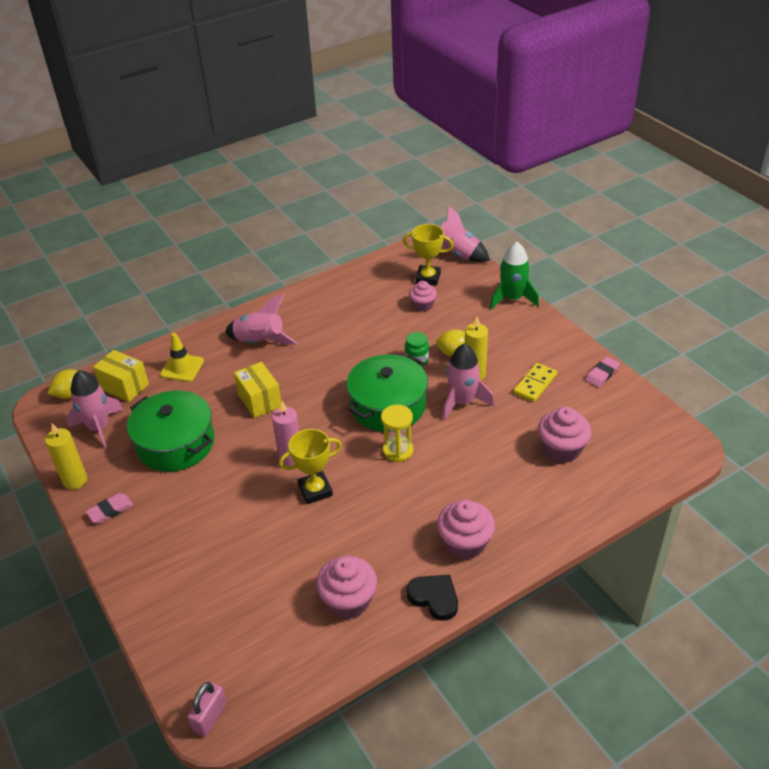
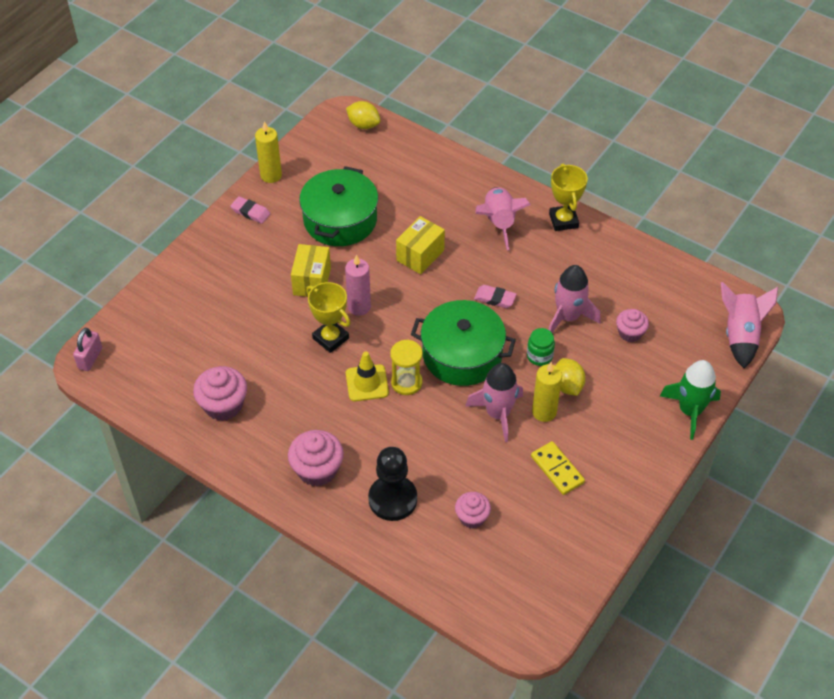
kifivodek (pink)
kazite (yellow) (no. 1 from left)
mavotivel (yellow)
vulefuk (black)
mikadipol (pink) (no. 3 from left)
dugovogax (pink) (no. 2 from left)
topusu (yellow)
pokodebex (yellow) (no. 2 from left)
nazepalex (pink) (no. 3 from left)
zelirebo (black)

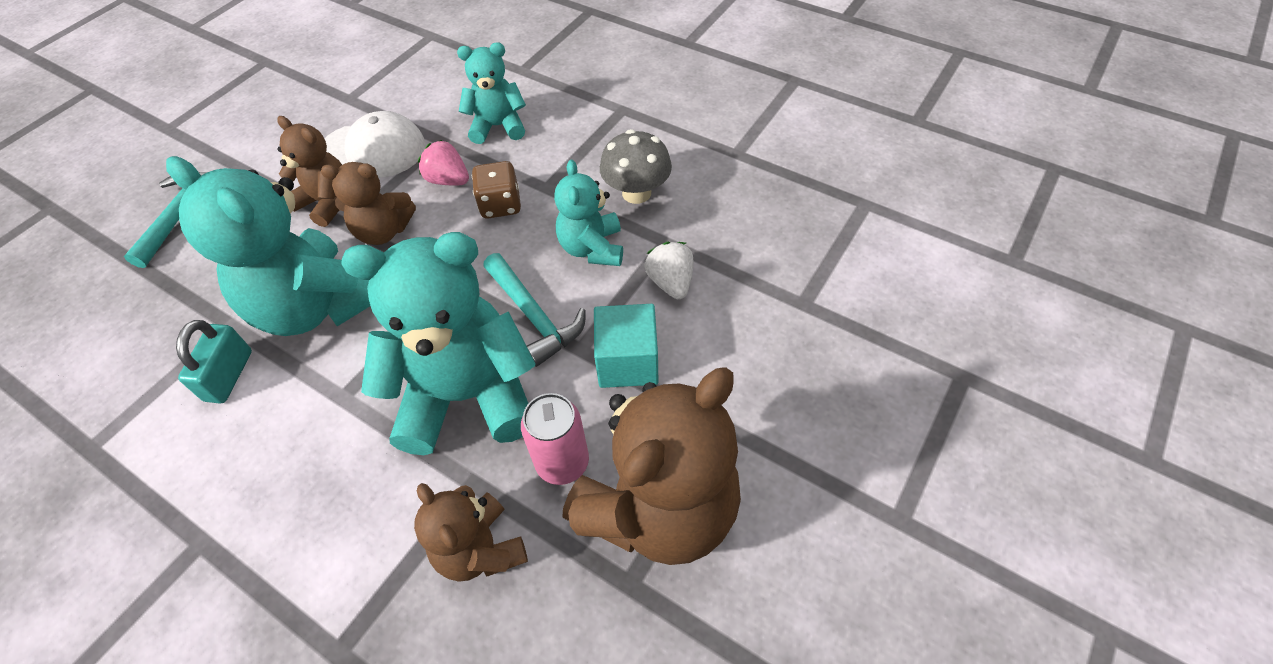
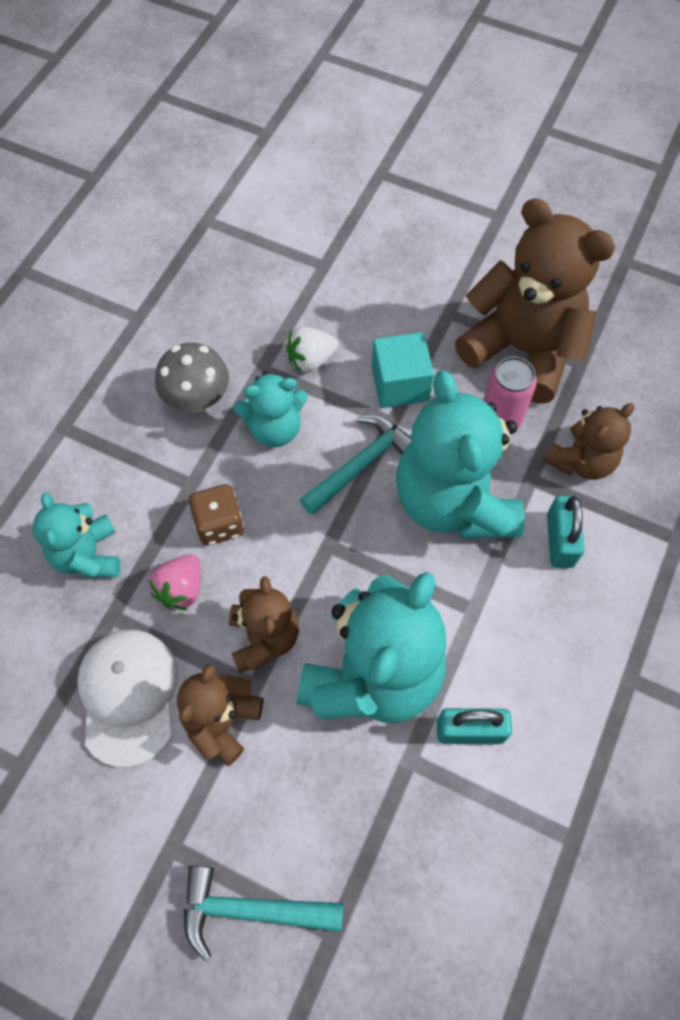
kifivodek (turquoise) (no. 2 from left)

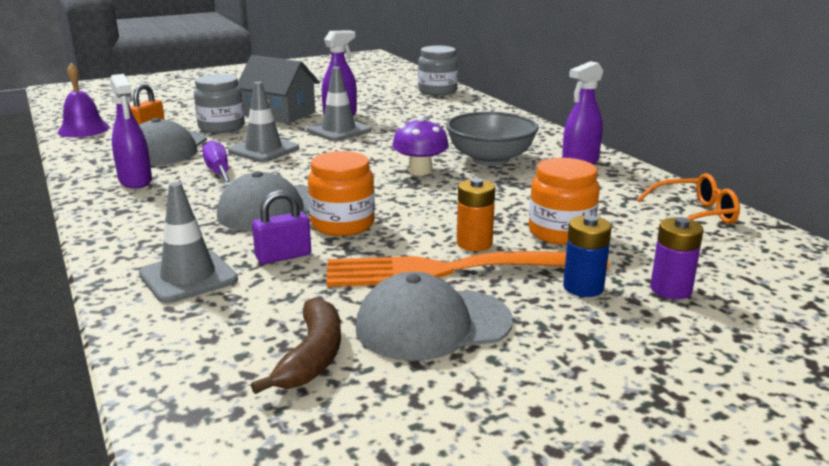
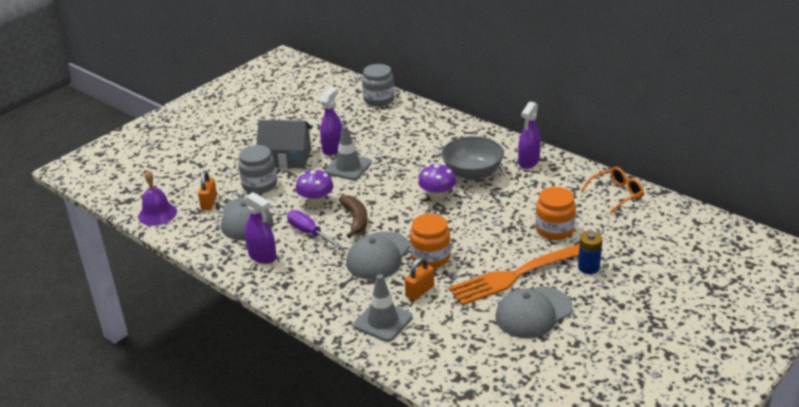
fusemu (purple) (no. 1 from left)
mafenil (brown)
kifivodek (orange) (no. 2 from left)
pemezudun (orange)
pemezudun (purple)

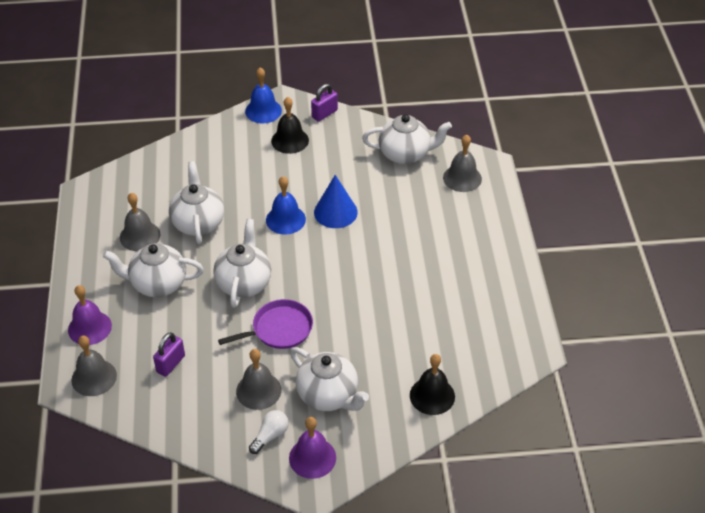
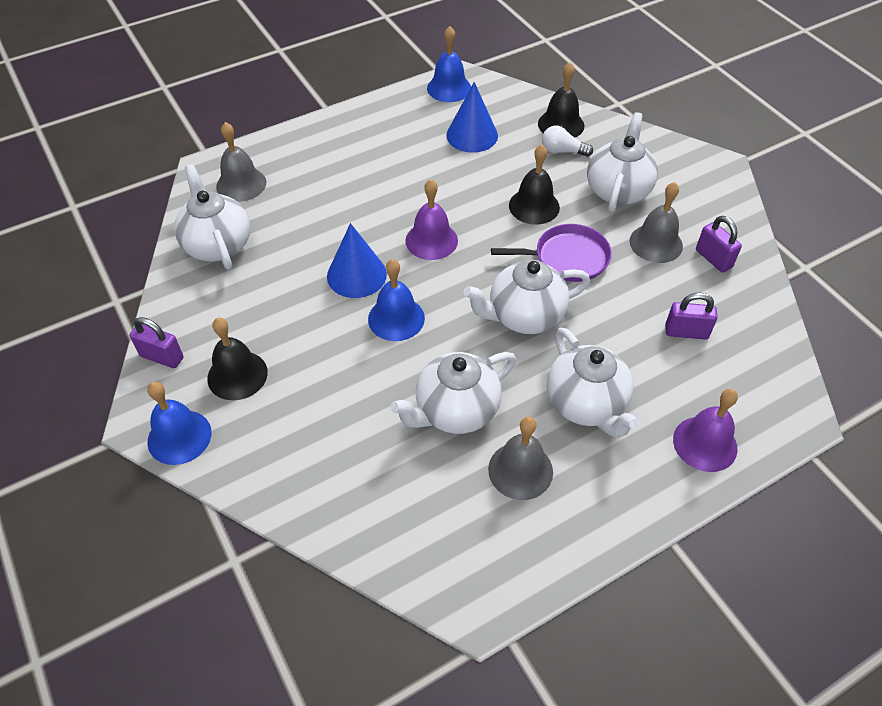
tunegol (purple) (no. 1 from left)
tunegol (blue) (no. 3 from left)
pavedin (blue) (no. 2 from left)
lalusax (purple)
tunegol (black) (no. 2 from left)
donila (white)
kifivodek (purple) (no. 3 from left)
tunegol (grey) (no. 1 from left in the first image)

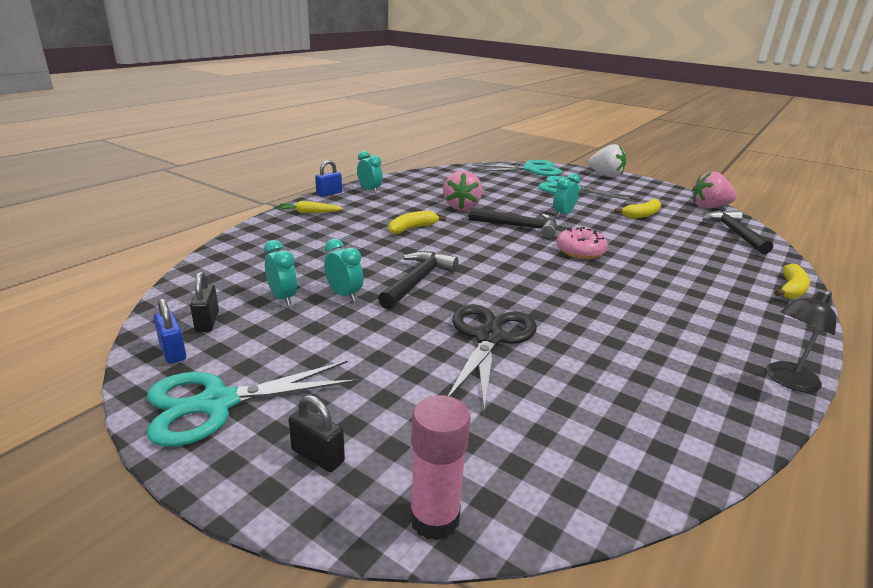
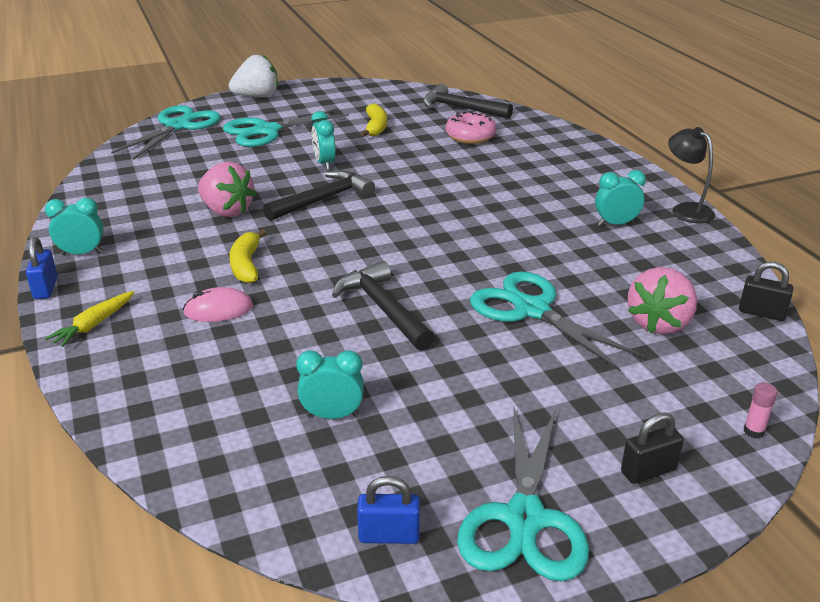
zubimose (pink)
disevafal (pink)
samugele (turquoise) (no. 4 from left)
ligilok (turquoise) (no. 4 from left)
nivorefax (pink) (no. 2 from left)
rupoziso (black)
kifivodek (black) (no. 2 from left)
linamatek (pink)
mafenil (yellow) (no. 3 from left in the first image)

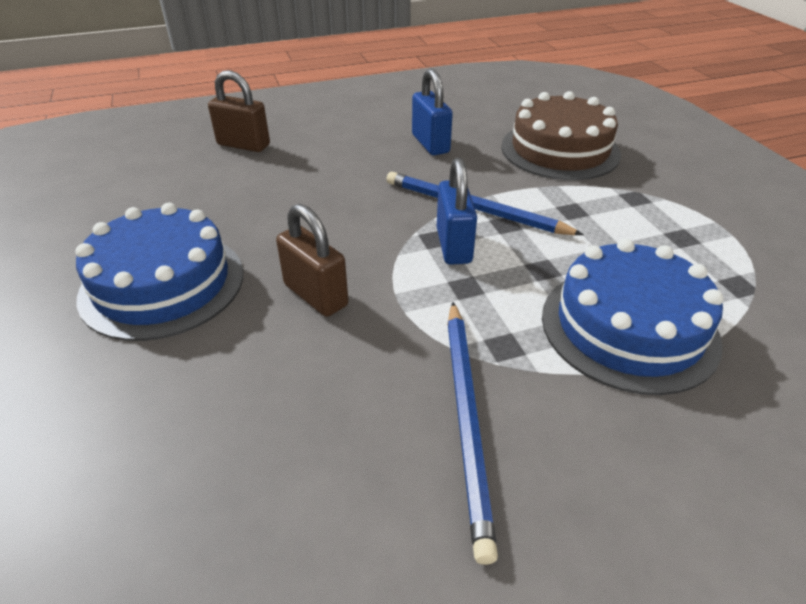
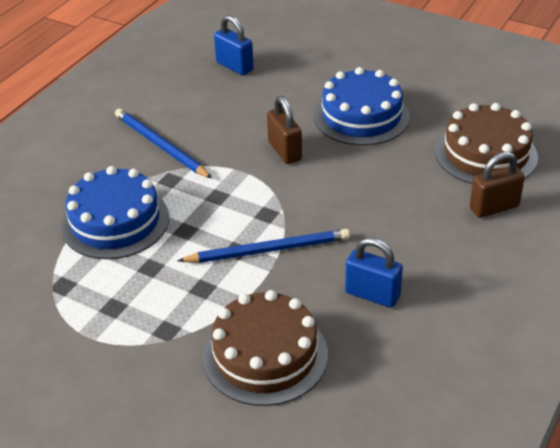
kifivodek (blue) (no. 1 from left)
kifivodek (brown) (no. 1 from left)
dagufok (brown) (no. 2 from left)

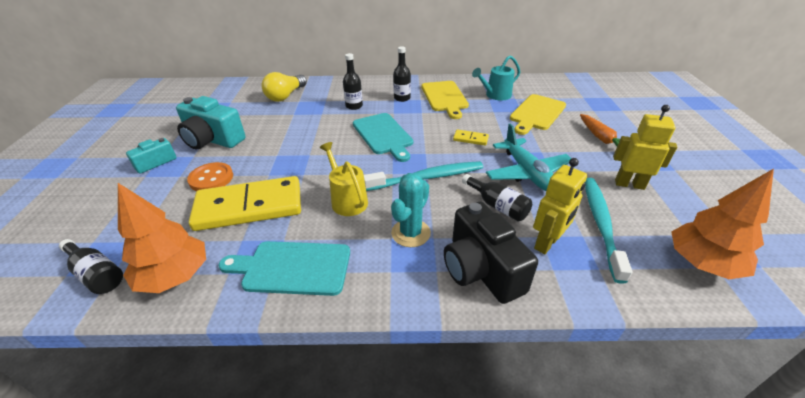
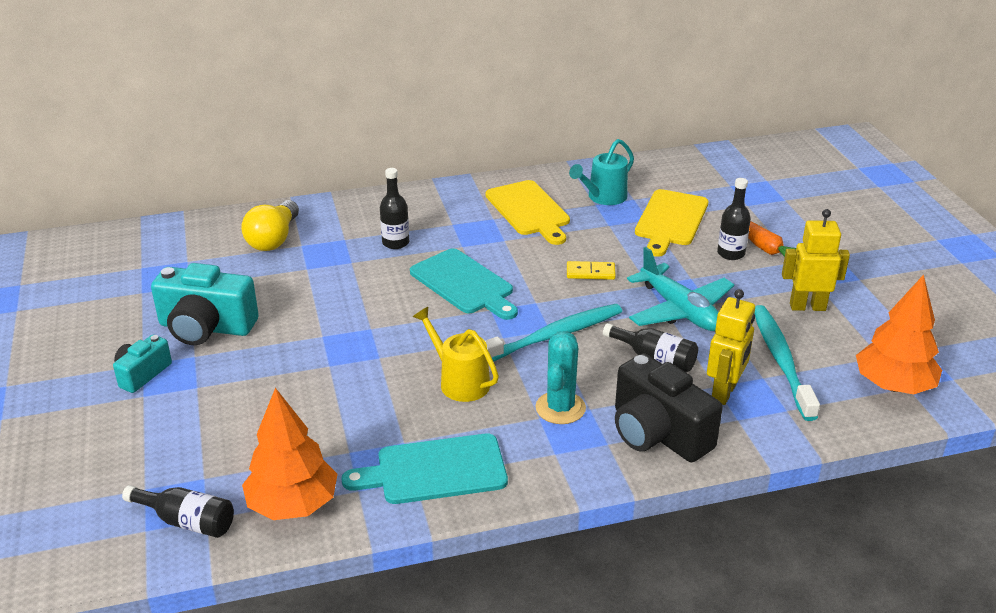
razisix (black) (no. 4 from left)
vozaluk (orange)
topusu (yellow) (no. 1 from left in the first image)

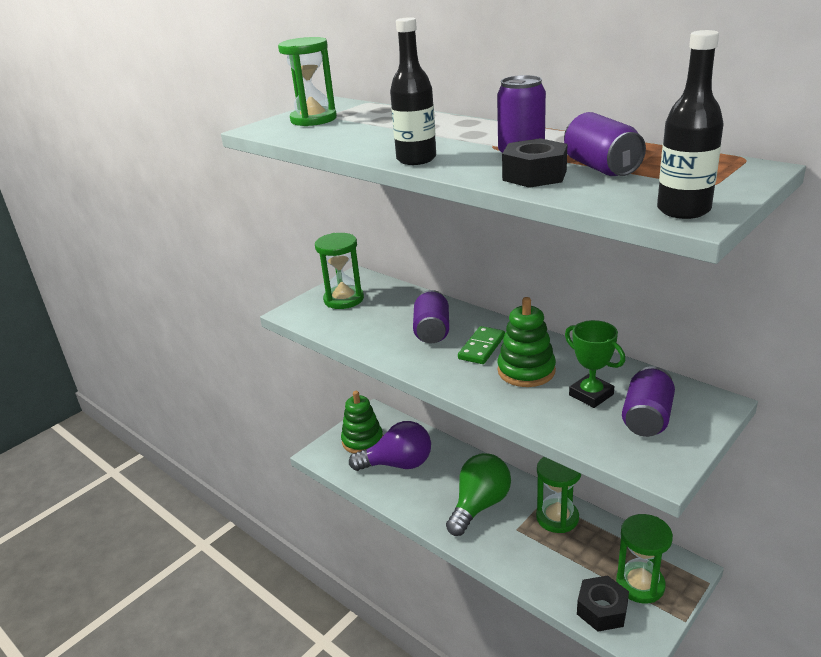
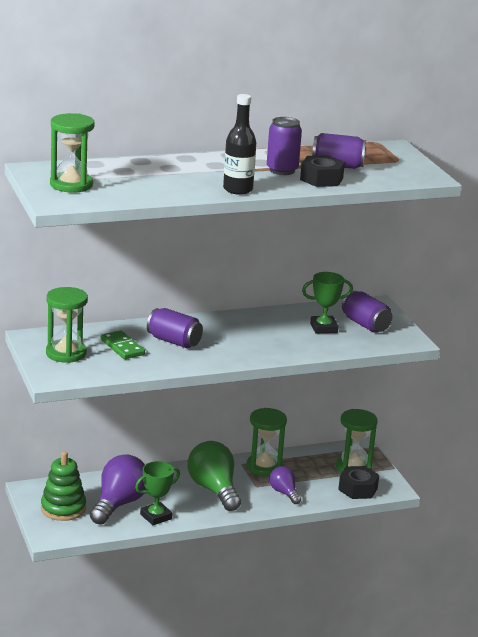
topusu (green)
pokodebex (green) (no. 1 from left)
donila (purple) (no. 2 from left)
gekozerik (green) (no. 2 from left in the first image)
razisix (black) (no. 2 from left in the first image)

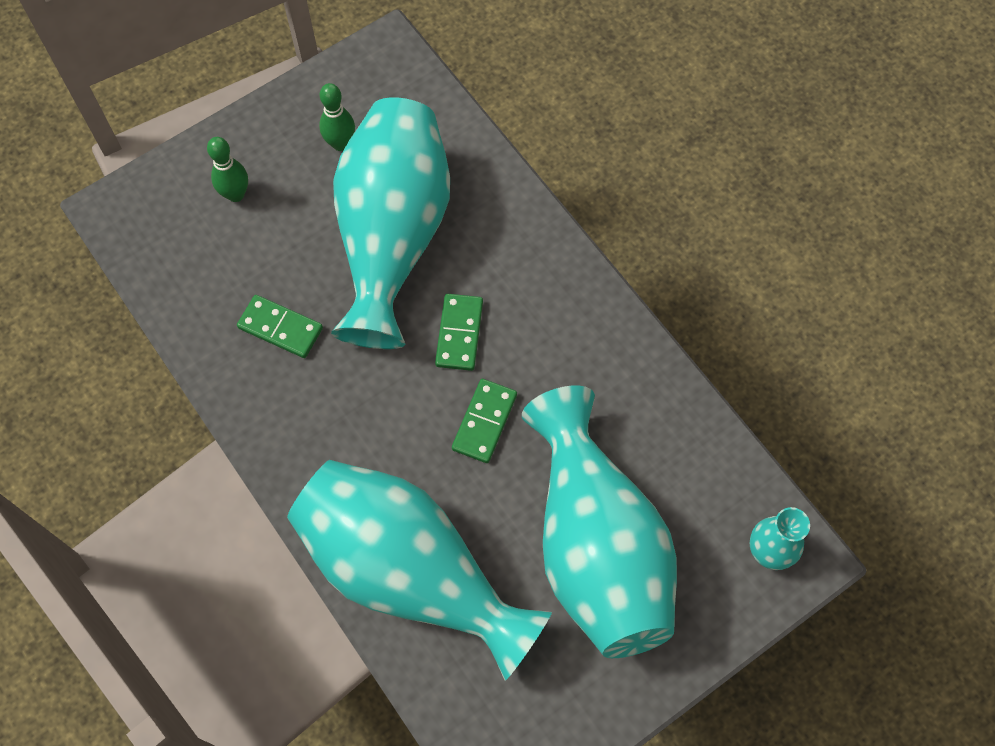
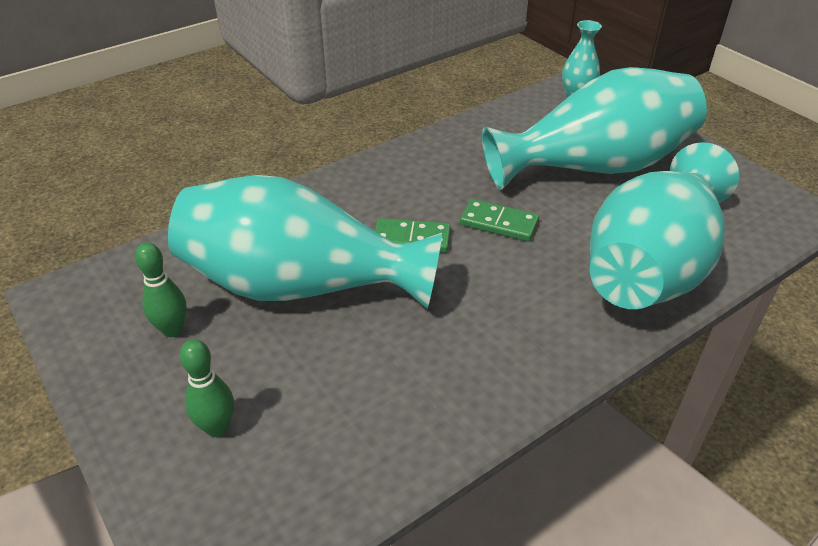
topusu (green) (no. 1 from left in the first image)

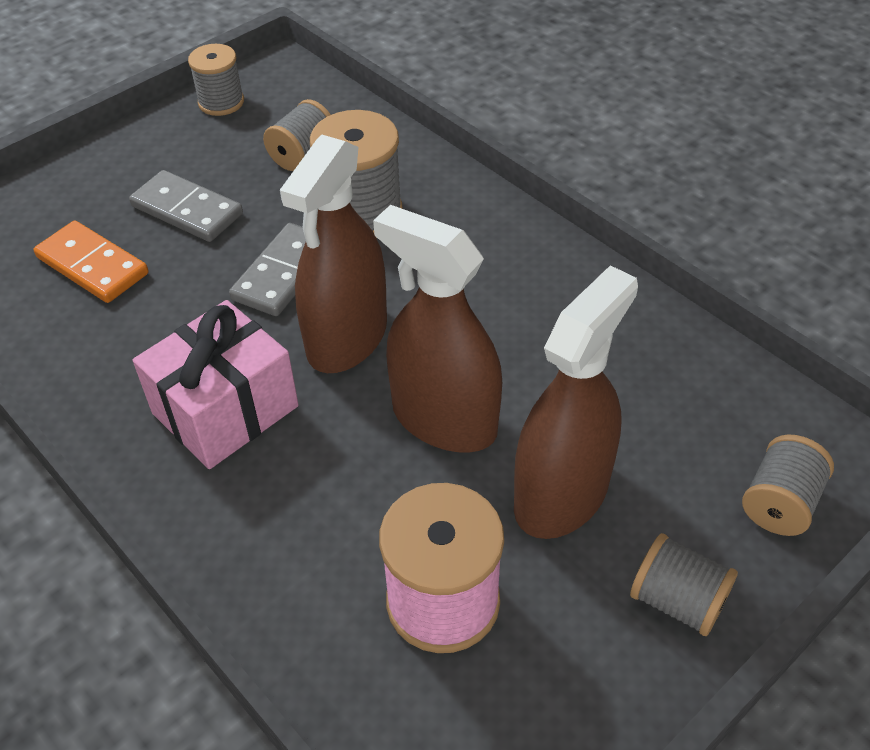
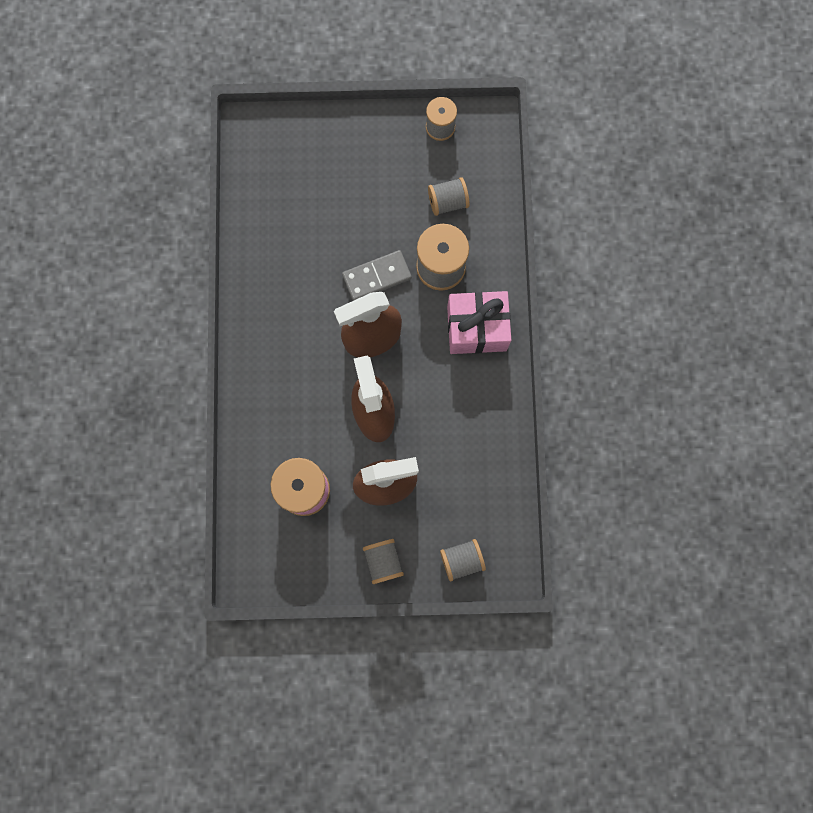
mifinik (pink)
topusu (orange)
topusu (grey) (no. 1 from left in the first image)

